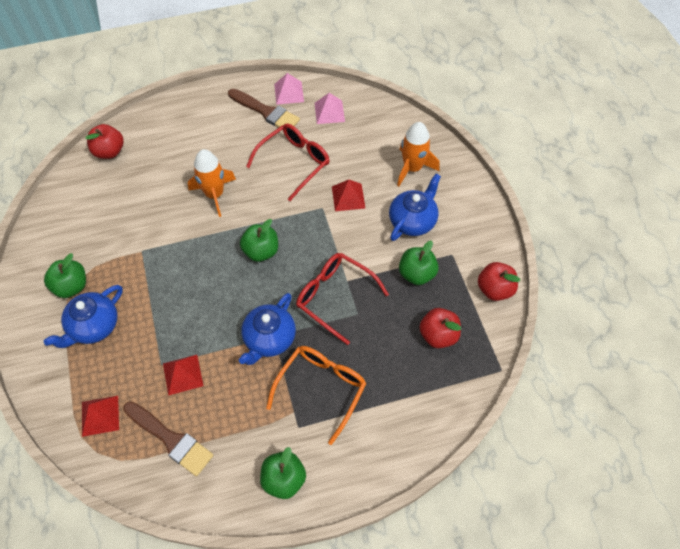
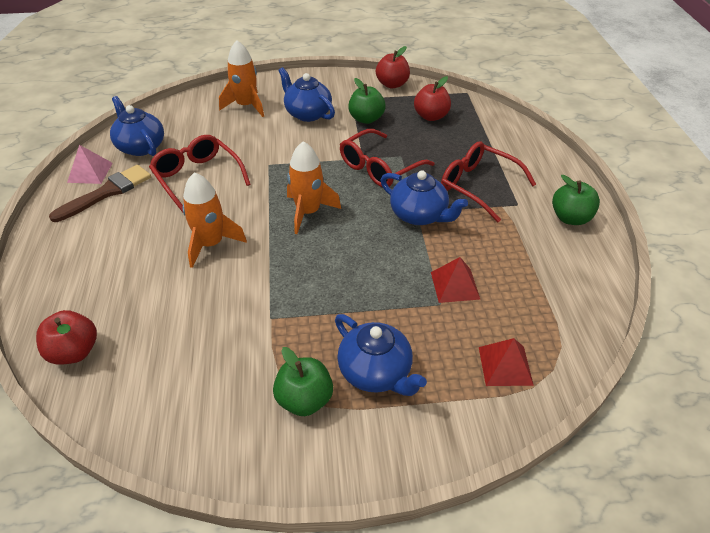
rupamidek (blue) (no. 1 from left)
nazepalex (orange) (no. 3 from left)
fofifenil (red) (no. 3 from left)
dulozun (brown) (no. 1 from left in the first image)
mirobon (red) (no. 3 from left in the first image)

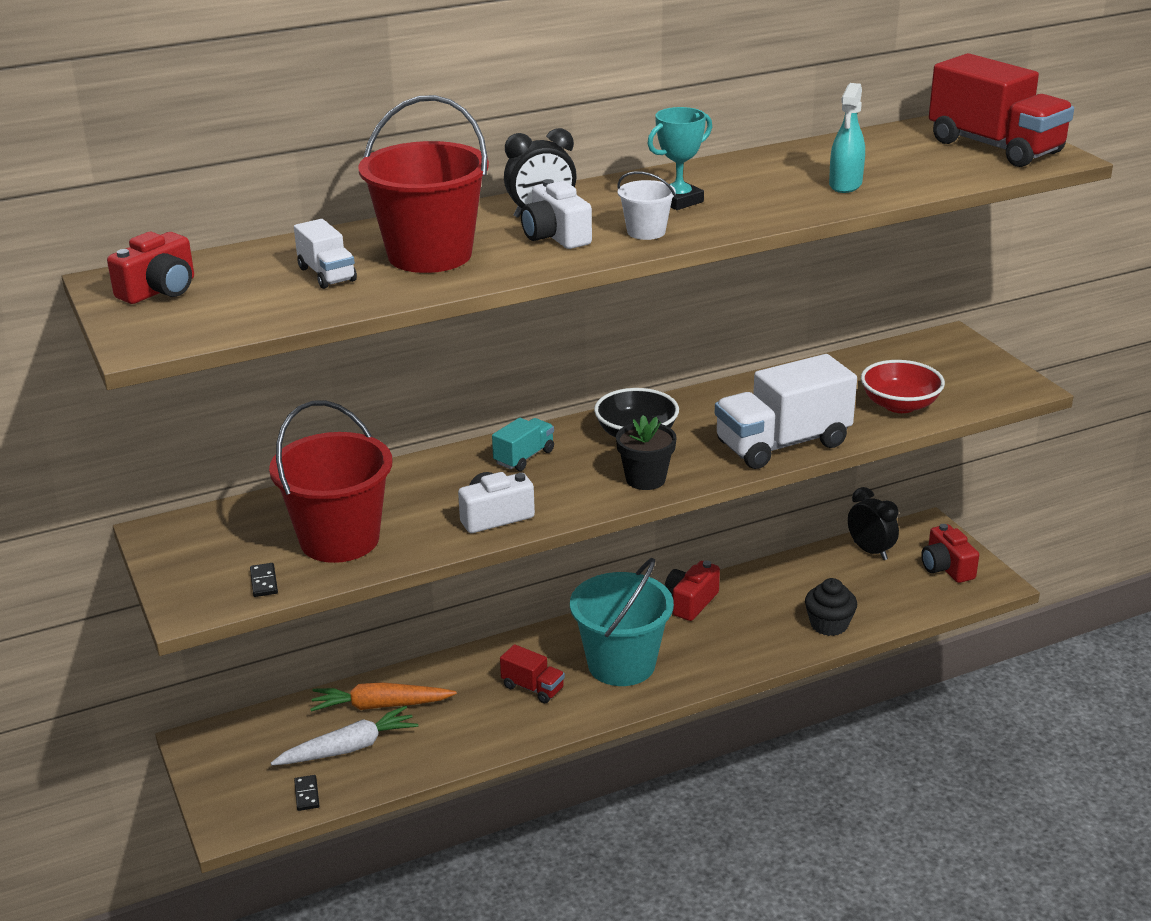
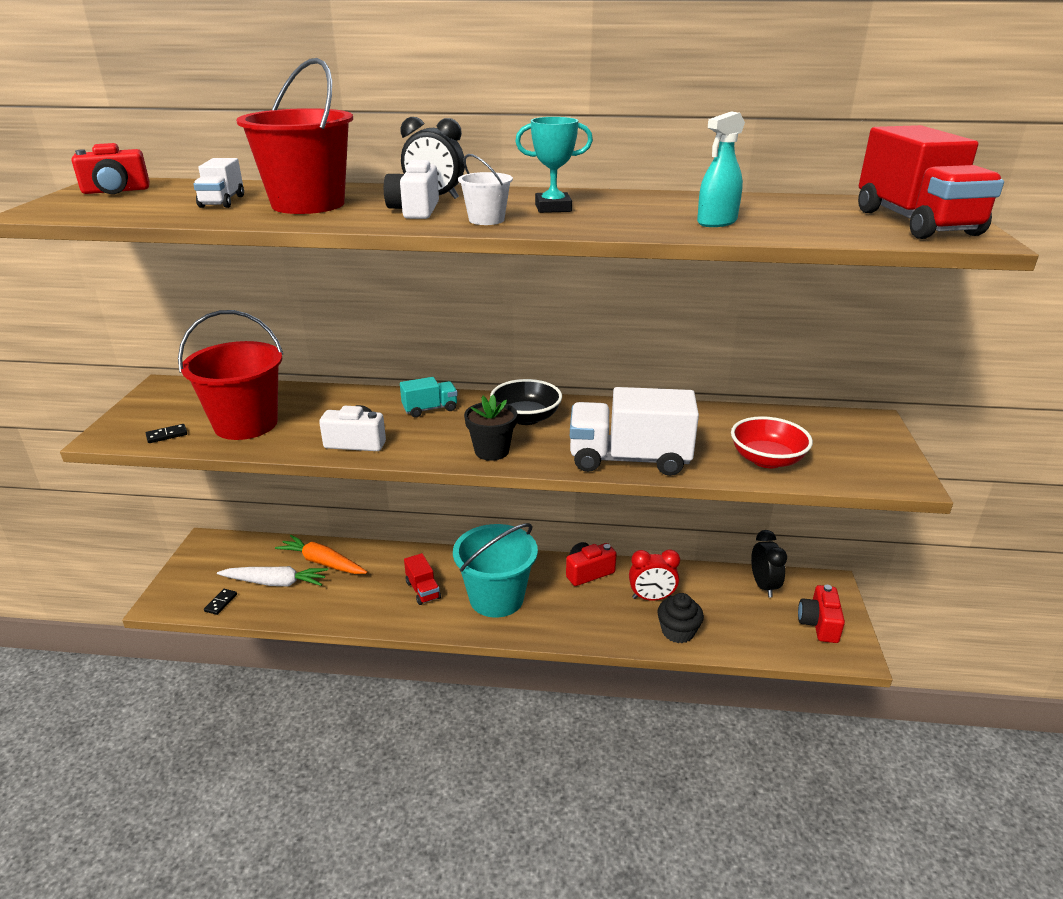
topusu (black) (no. 1 from left)
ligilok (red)

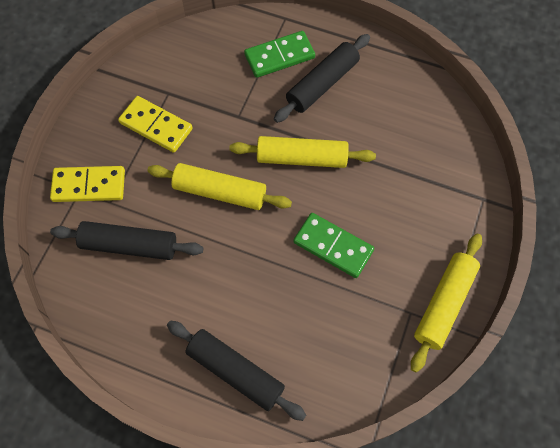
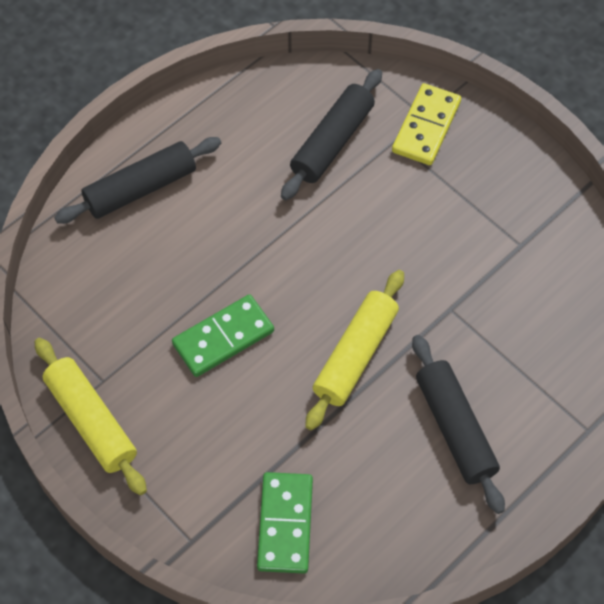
topusu (green) (no. 2 from left)
topusu (yellow) (no. 2 from left in the first image)
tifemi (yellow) (no. 1 from left in the first image)

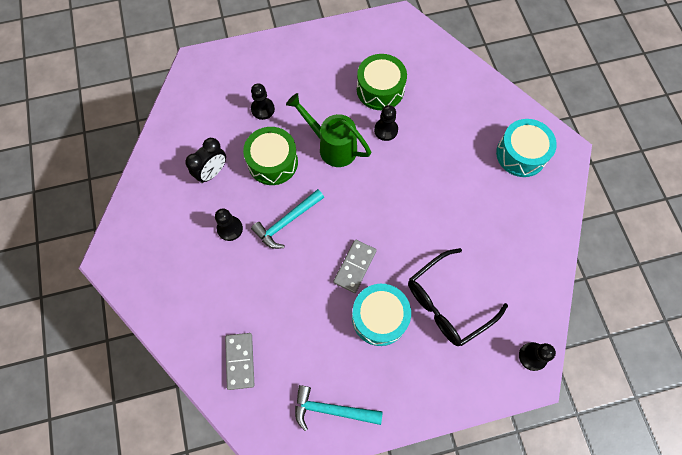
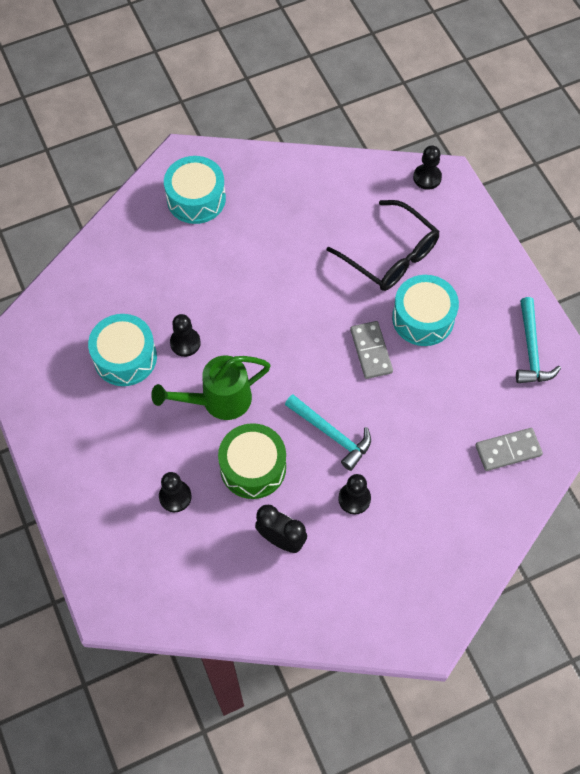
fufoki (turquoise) (no. 1 from left)
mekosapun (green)
topusu (grey) (no. 1 from left)

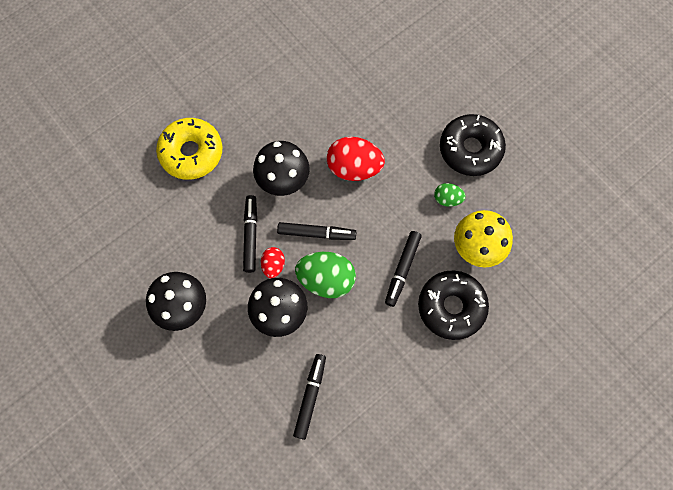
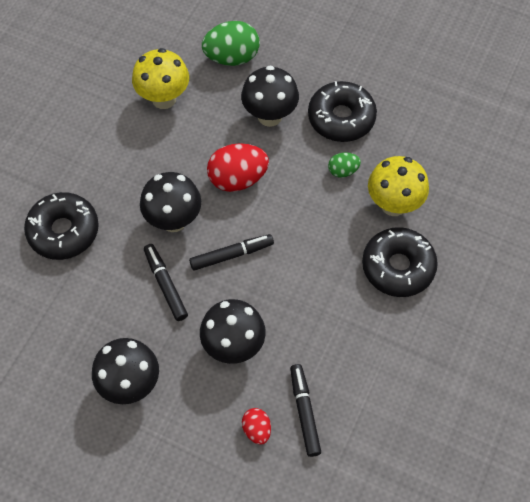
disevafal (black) (no. 1 from left)
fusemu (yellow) (no. 1 from left)
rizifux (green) (no. 1 from left)
fusemu (black) (no. 4 from left)
rizifux (red) (no. 2 from left)
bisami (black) (no. 4 from left in the first image)

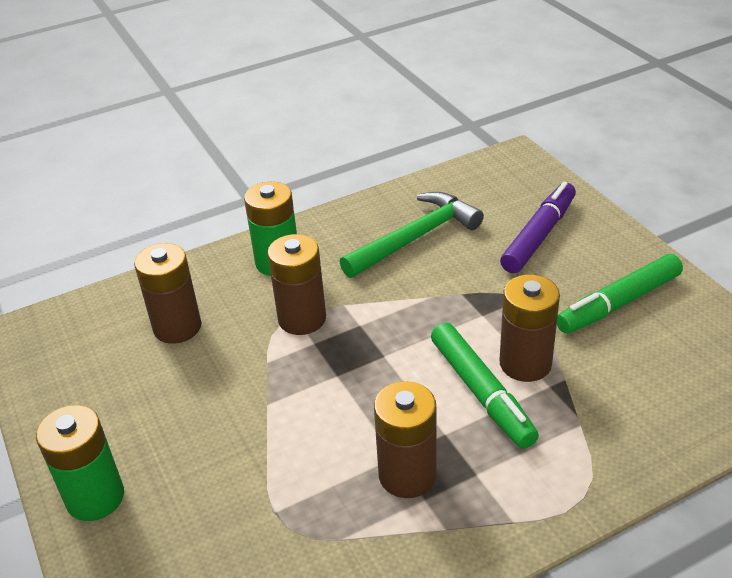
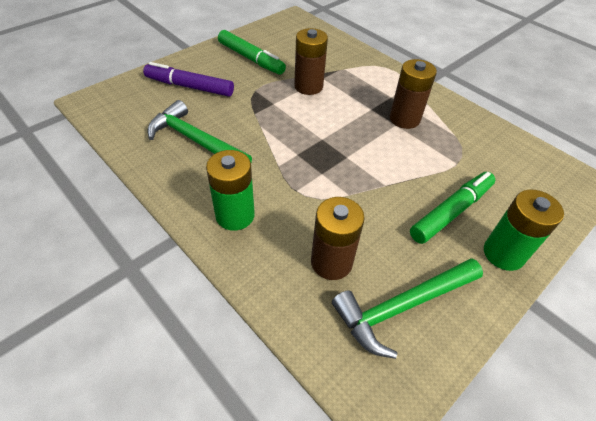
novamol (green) (no. 2 from left)
bisami (green) (no. 2 from left)
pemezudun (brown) (no. 2 from left in the first image)

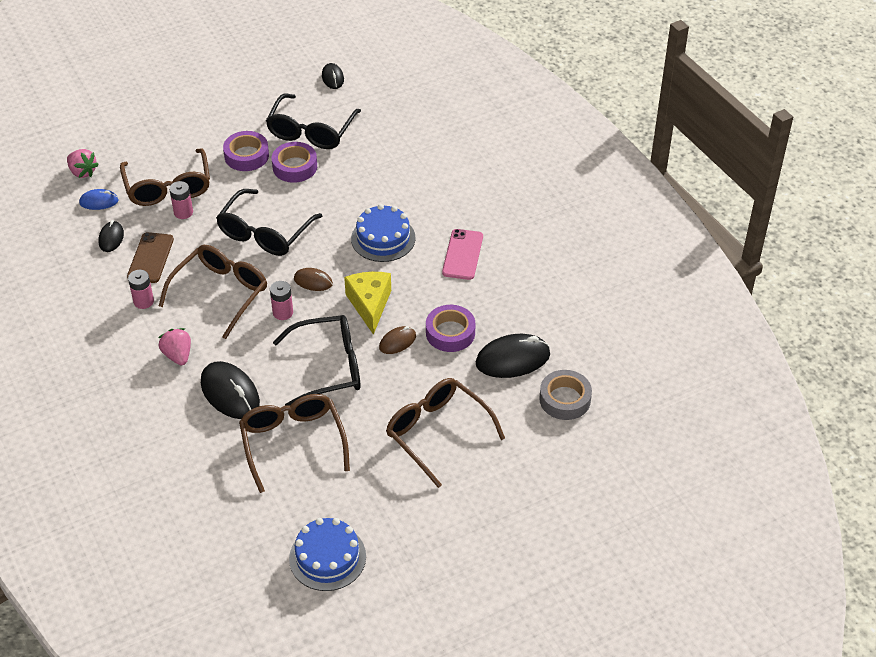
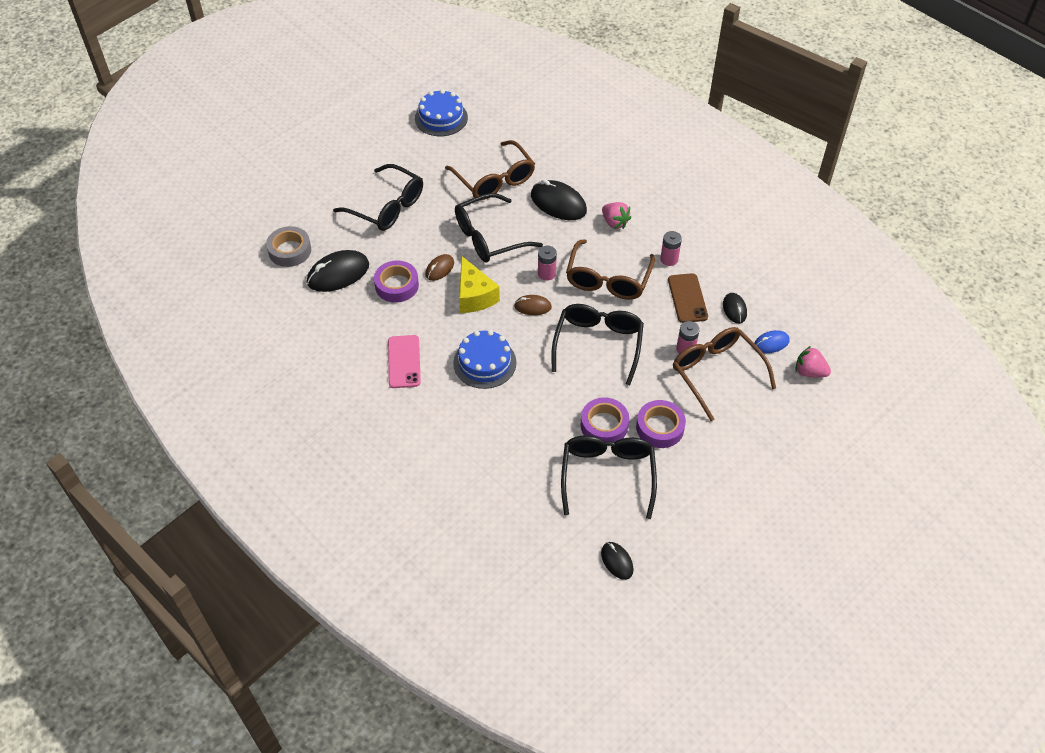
fofifenil (black) (no. 1 from left)

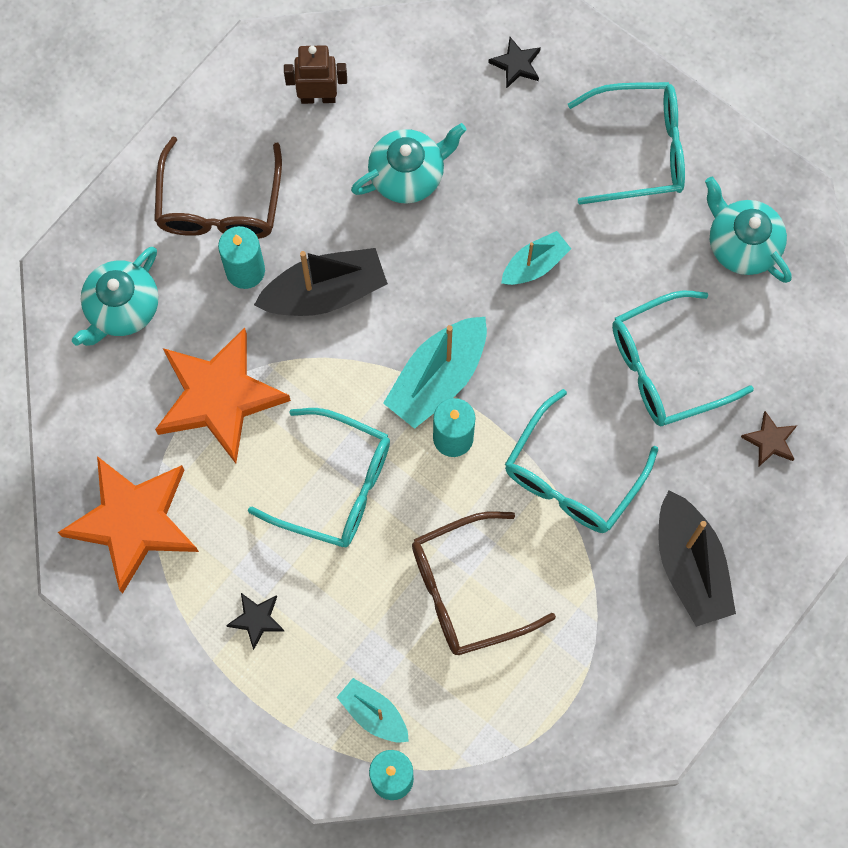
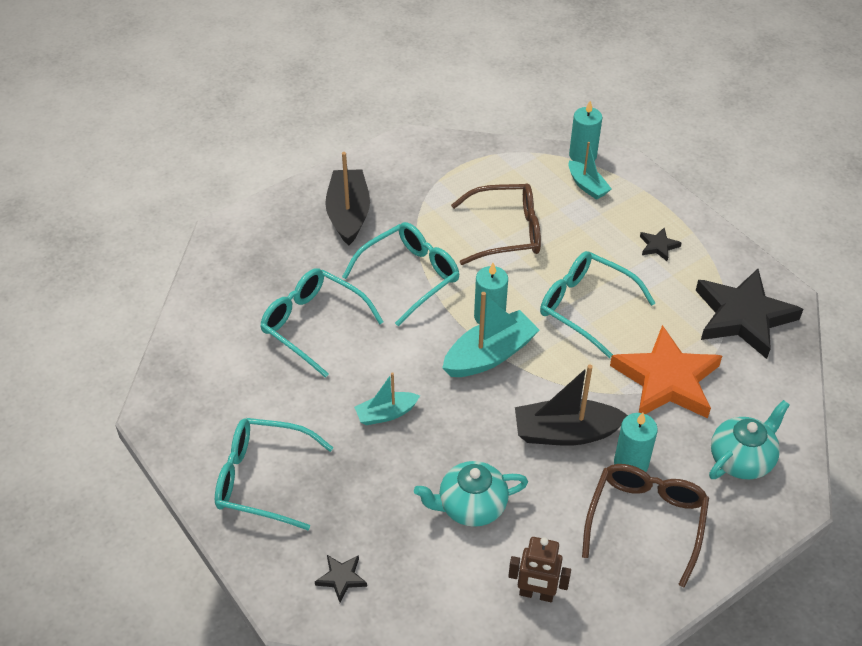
fofifenil (turquoise) (no. 2 from left)
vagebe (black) (no. 3 from left)
rupamidek (turquoise) (no. 3 from left in the first image)
vagebe (brown)

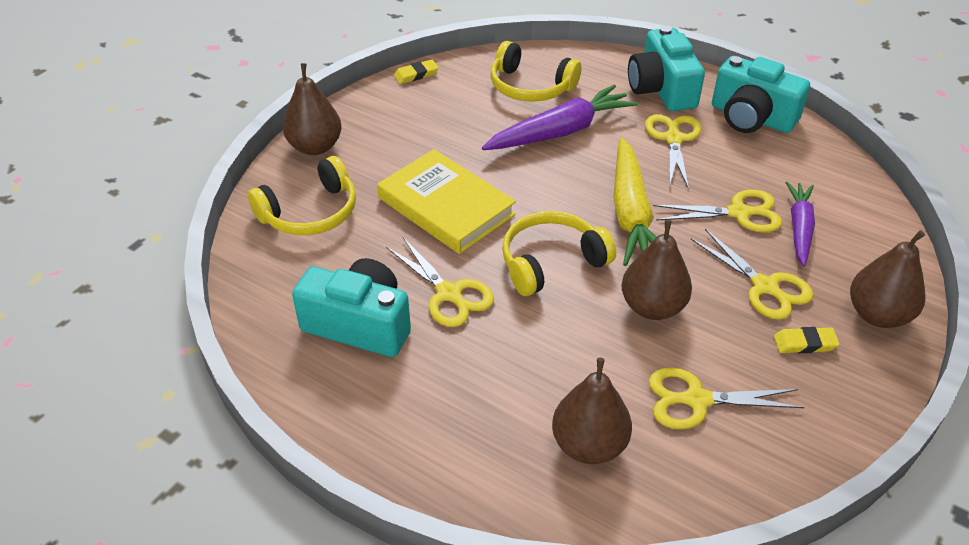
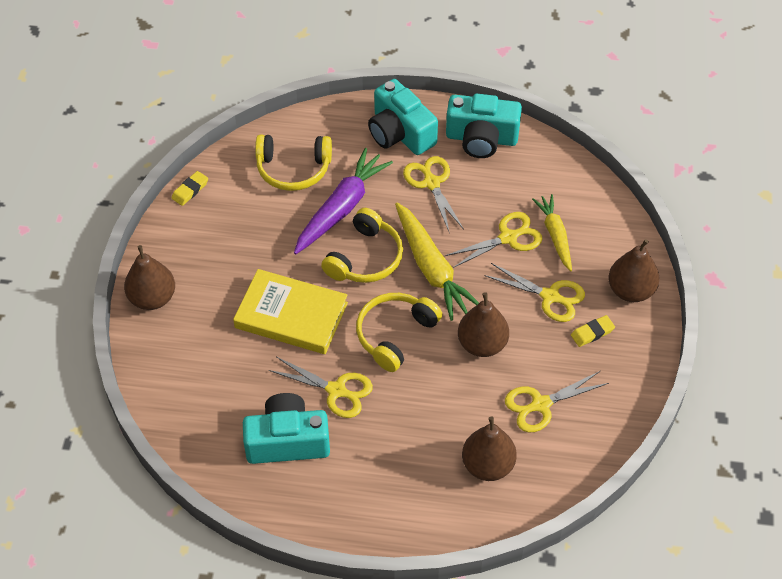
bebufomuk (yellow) (no. 2 from left)
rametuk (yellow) (no. 2 from left)

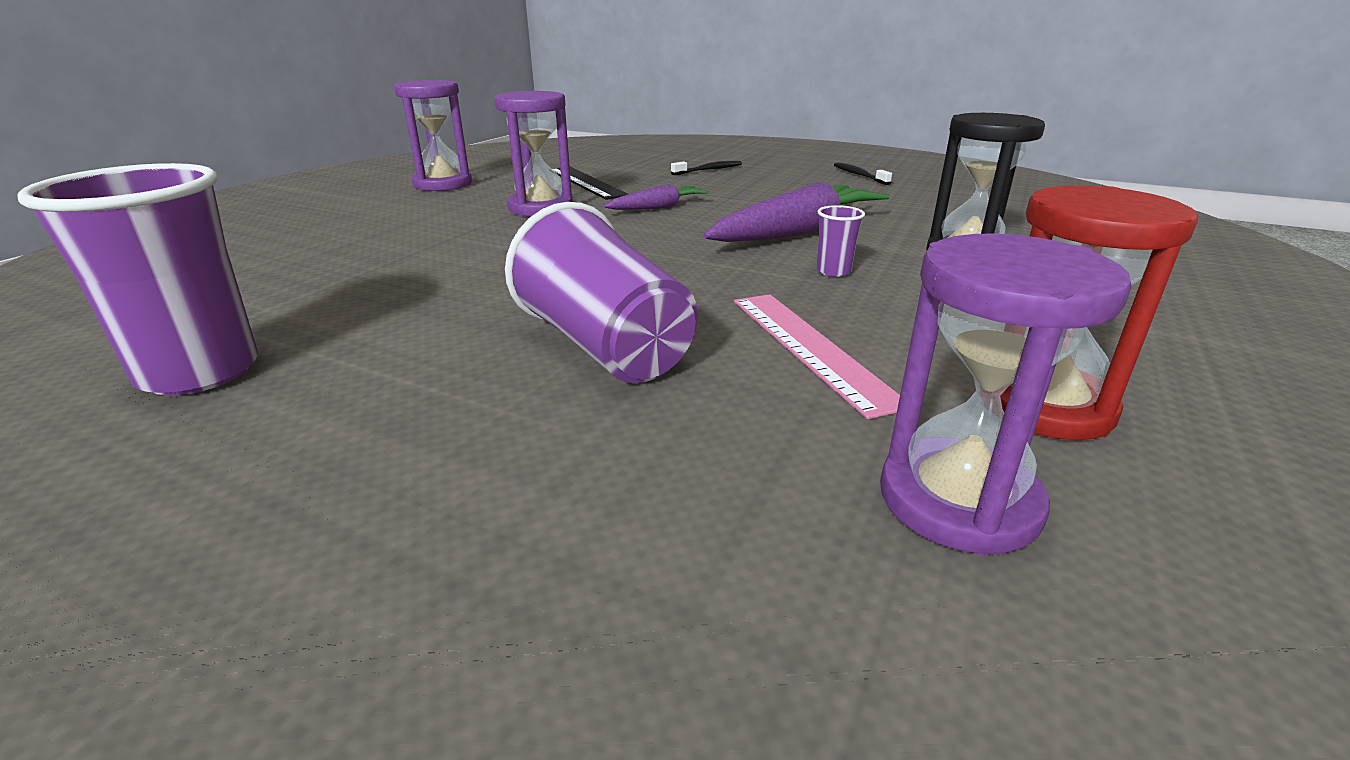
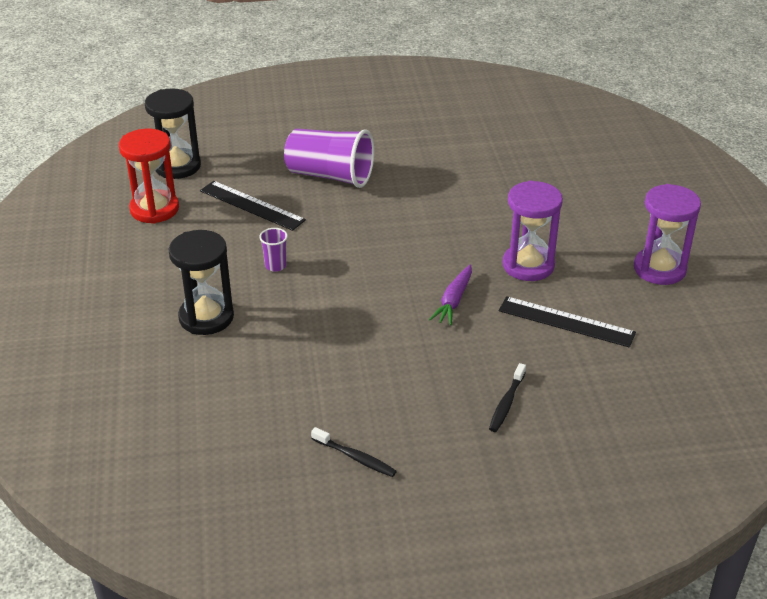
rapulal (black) (no. 1 from left)
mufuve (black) (no. 1 from left)
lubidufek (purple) (no. 1 from left in the first image)
rametuk (purple) (no. 2 from left in the first image)

